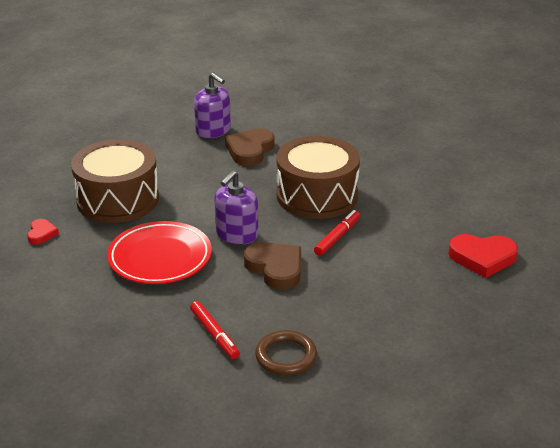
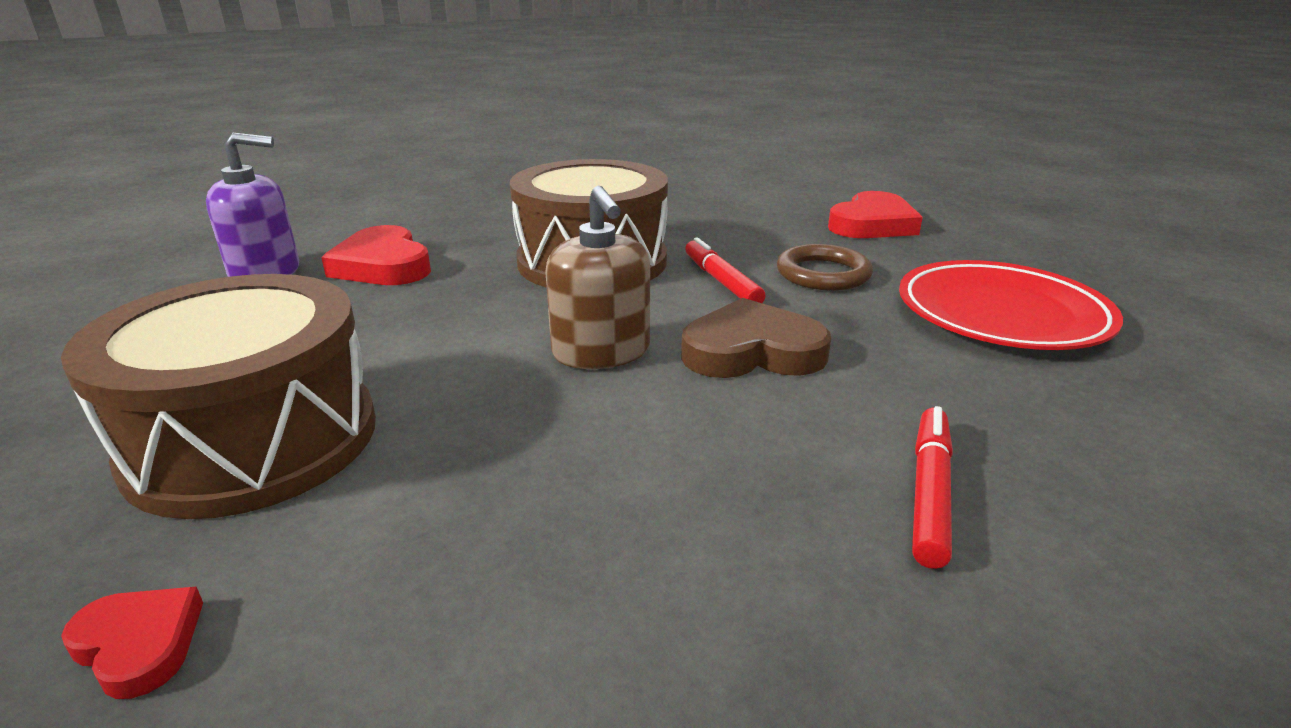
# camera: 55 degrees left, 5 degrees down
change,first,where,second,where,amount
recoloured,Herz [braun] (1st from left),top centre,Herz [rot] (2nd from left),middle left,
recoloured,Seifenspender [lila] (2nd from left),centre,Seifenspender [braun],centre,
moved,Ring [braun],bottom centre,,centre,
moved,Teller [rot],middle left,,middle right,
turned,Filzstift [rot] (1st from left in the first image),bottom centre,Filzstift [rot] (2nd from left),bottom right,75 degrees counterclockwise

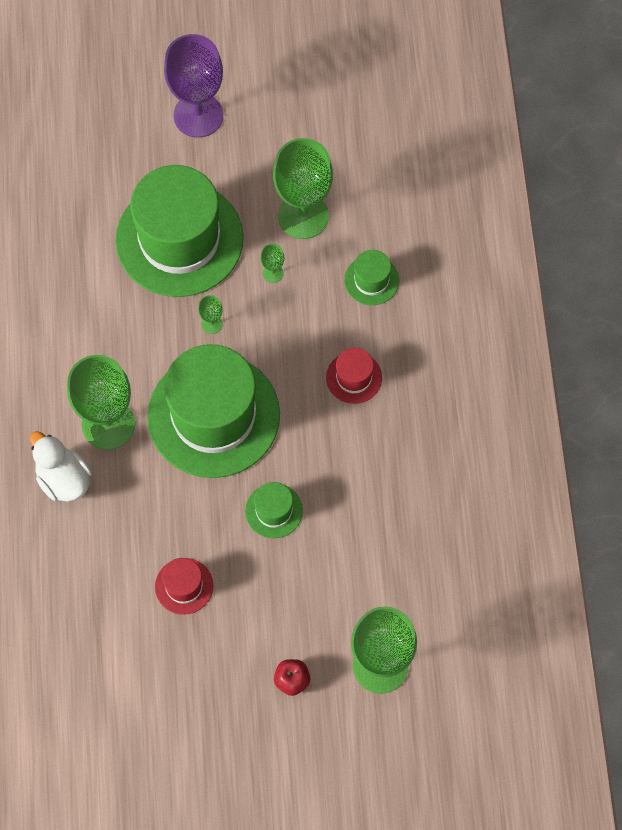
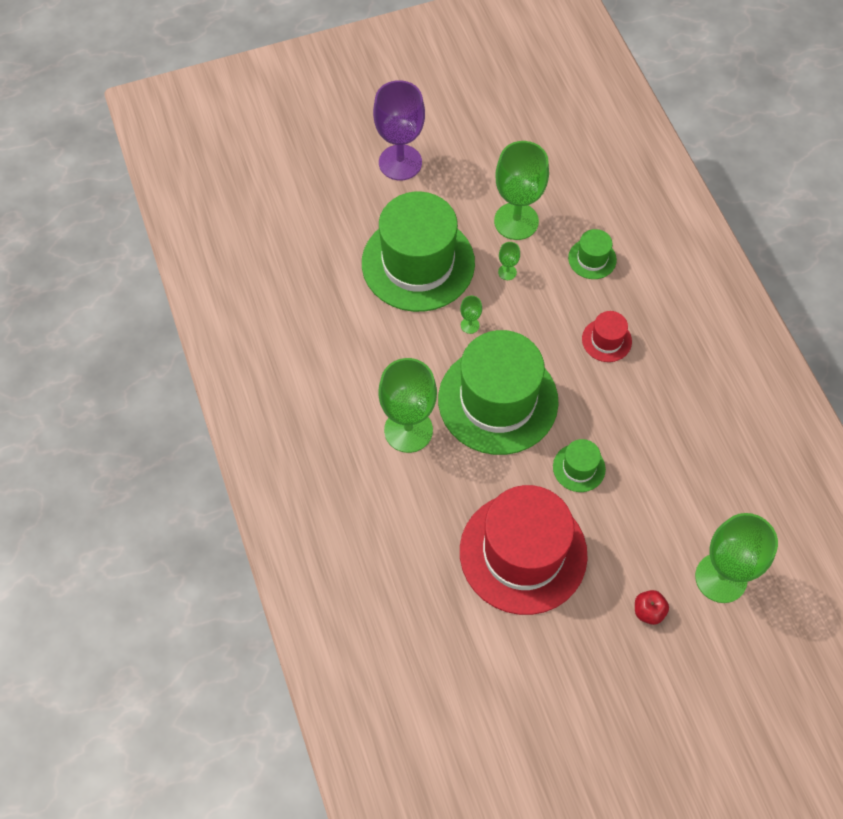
# camera: 15 degrees left, 5 degrees down
change,first,where,second,where,amount
resized,Hut [rot] (1st from left),bottom left,,bottom centre,x2.35
removed,Ente [weiß],middle left,,,

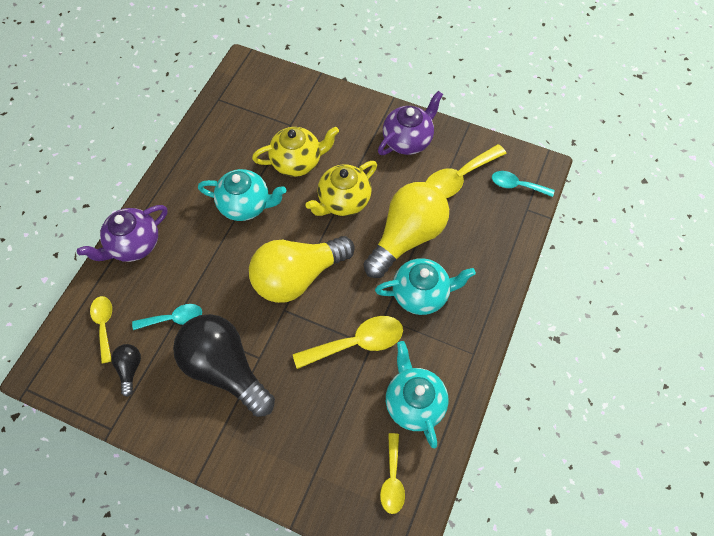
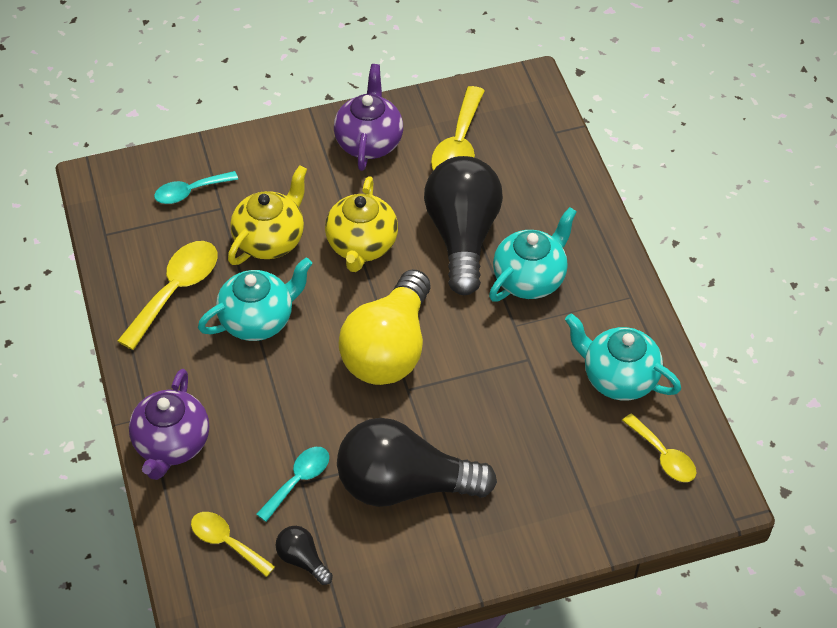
# camera: 40 degrees left, 10 degrees down
change,first,where,second,where,amount
moved,Löffel [gelb] (2nd from left in the first image),centre,Löffel [gelb] (1st from left),middle left,
moved,Löffel [türkis] (2nd from left in the first image),middle right,Löffel [türkis] (1st from left),top left,
recoloured,Glühbirne [gelb] (2nd from left),centre,Glühbirne [schwarz] (3rd from left),centre,

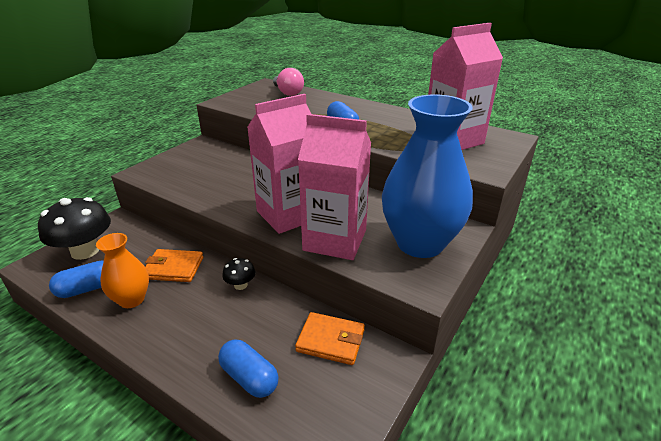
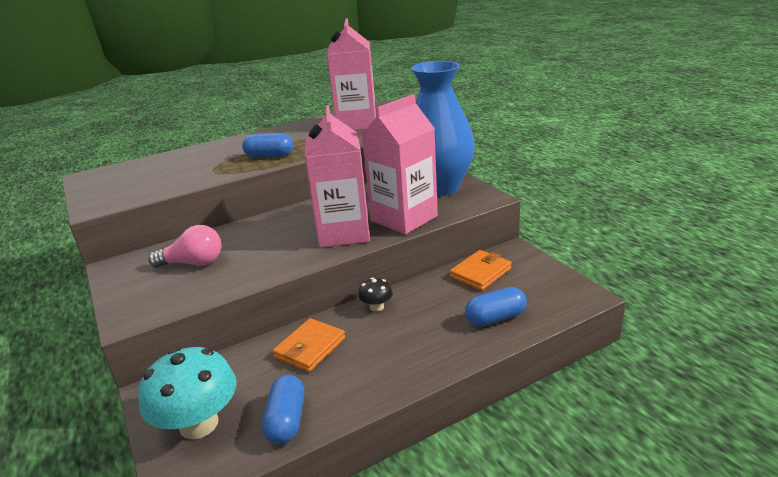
# camera: 60 degrees left, 5 degrees down
change,first,where,second,where,amount
recoloured,Pilz [schwarz] (1st from left),middle left,Pilz [türkis],bottom left,
moved,Glühbirne [rosa],top centre,,middle left,
removed,Vase [orange],middle left,,,

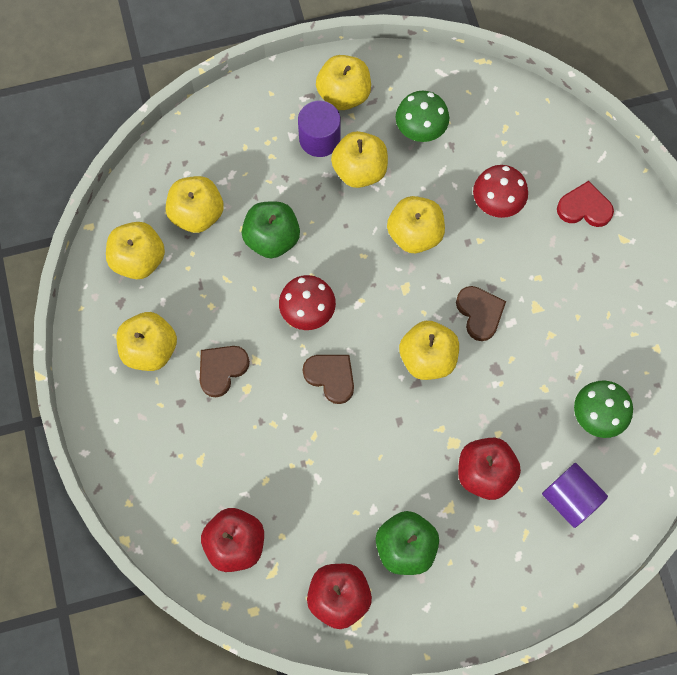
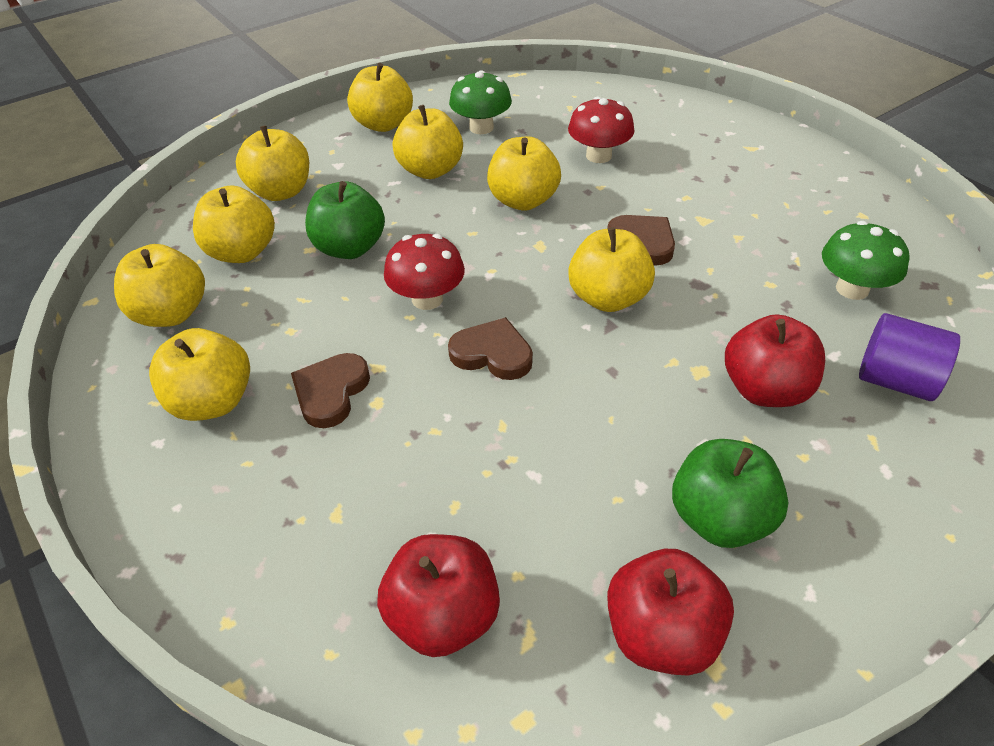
# camera: 20 degrees left, 25 degrees down
change,first,where,second,where,amount
added,,,Apfel [gelb] (4th from left),top left,
removed,Vollzylinder [lila] (1st from left),top centre,,,
removed,Herz [rot],top right,,,

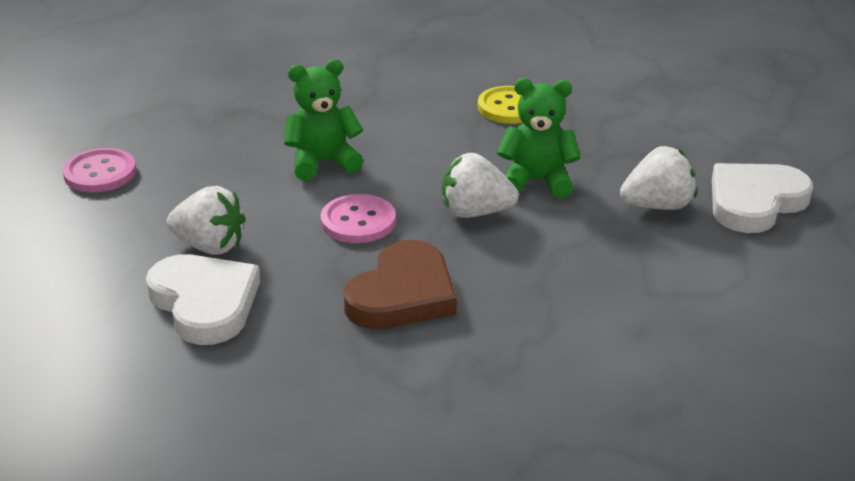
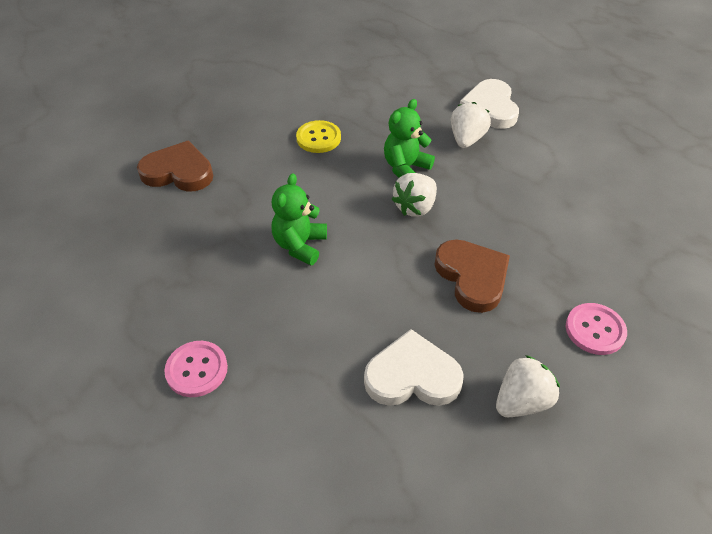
# camera: 55 degrees left, 15 degrees up
change,first,where,second,where,amount
added,,,Herz [braun] (1st from left),top left,
moved,Erdbeere [weiß] (1st from left in the first image),middle left,Erdbeere [weiß] (3rd from left),bottom right,
moved,Knopf [rosa] (2nd from left),centre,,middle right,

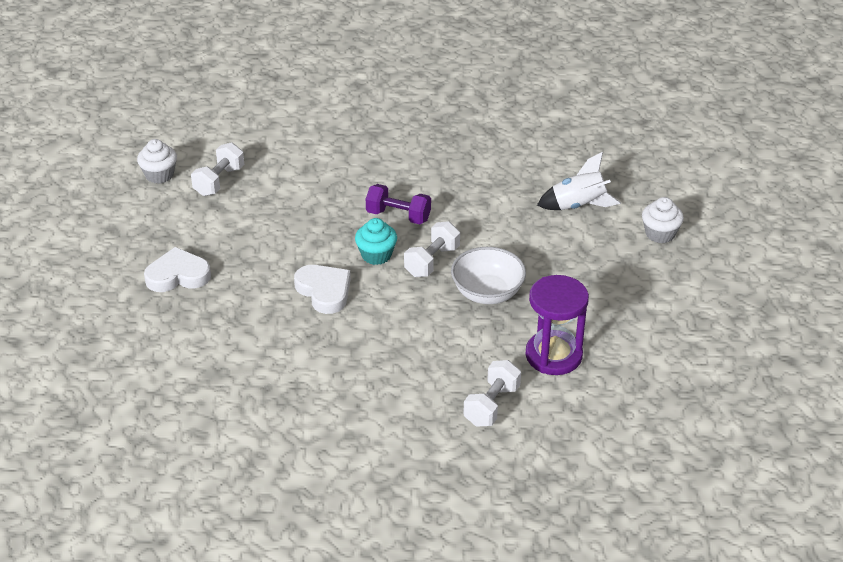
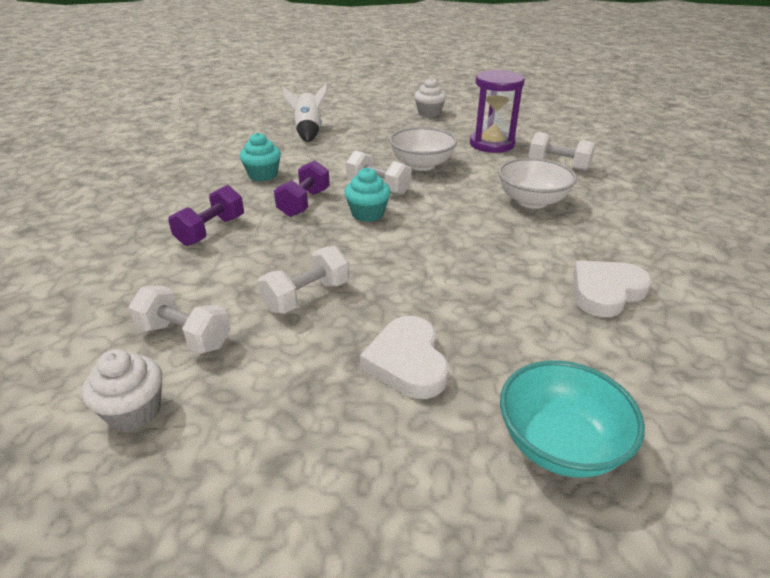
# camera: 90 degrees left, 5 degrees down
change,first,where,second,where,amount
added,,,Hantel [lila] (1st from left),middle left,
added,,,Muffin [türkis] (1st from left),top centre,
added,,,Hantel [weiß] (2nd from left),centre,
moved,Muffin [weiß] (2nd from left),middle right,,top centre,
added,,,Schüssel [weiß] (2nd from left),top right,
added,,,Schüssel [türkis],bottom right,
moved,Herz [weiß] (2nd from left),centre,,middle right,

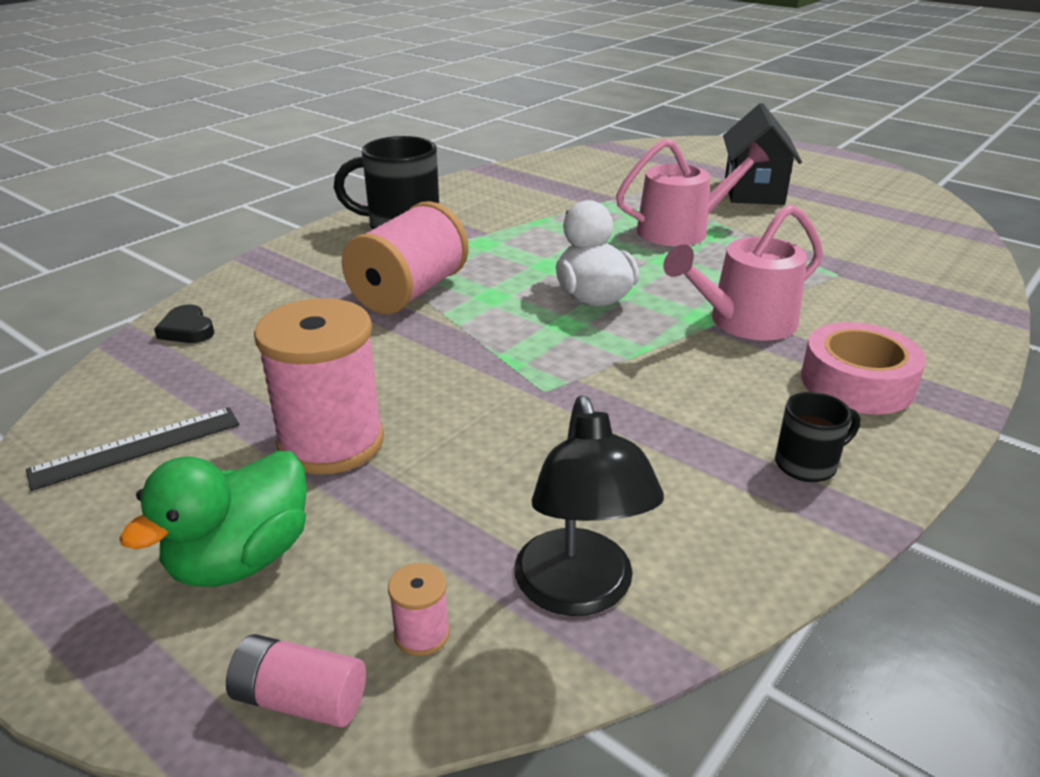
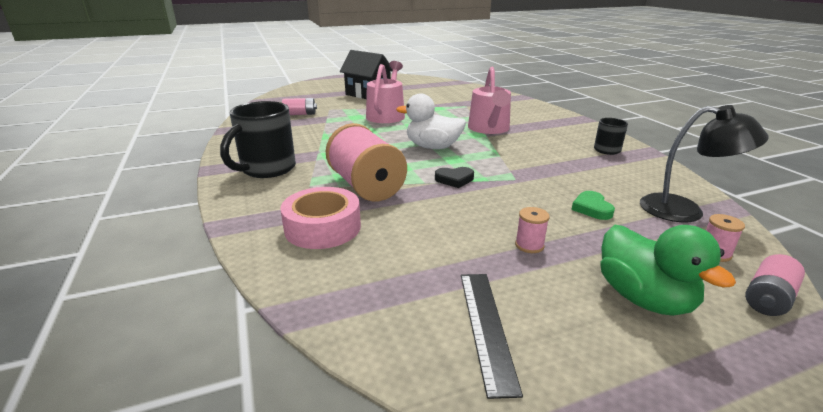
# camera: 60 degrees left, 5 degrees down
change,first,where,second,where,amount
moved,Klebeband [rosa],middle right,,centre,
added,,,Batterie [rosa] (1st from left),top centre,
moved,Herz [schwarz],middle left,,centre,
resized,Garnrolle [rosa] (1st from left in the first image),middle left,Garnrolle [rosa] (2nd from left),centre,x0.40
added,,,Herz [grün],middle right,

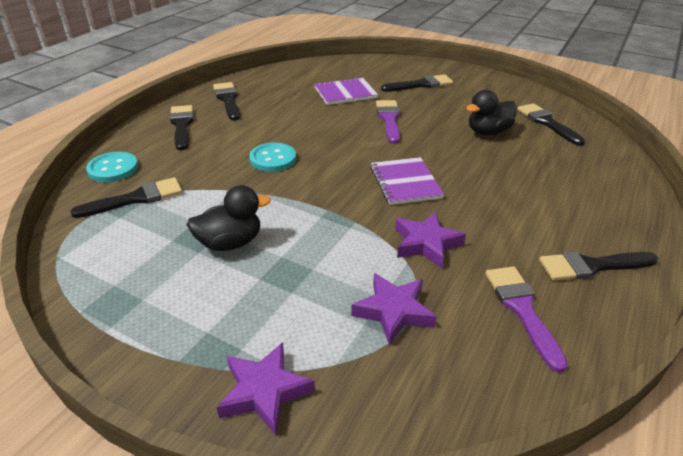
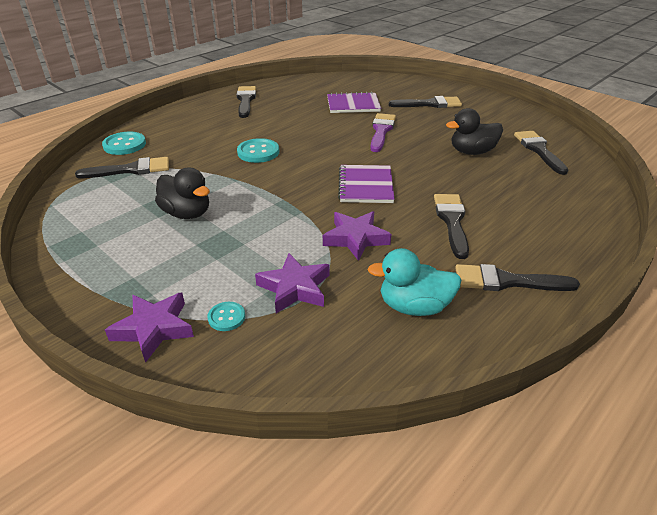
# camera: 15 degrees right, 0 degrees up
change,first,where,second,where,amount
turned,Ente [schwarz] (1st from left),centre,,middle left,45 degrees clockwise
added,,,Knopf [türkis] (2nd from left),centre,
replaced,Pinsel [lila] (2nd from left),bottom right,Ente [türkis],centre,
moved,Pinsel [schwarz] (2nd from left in the first image),top left,Pinsel [schwarz] (4th from left),middle right,

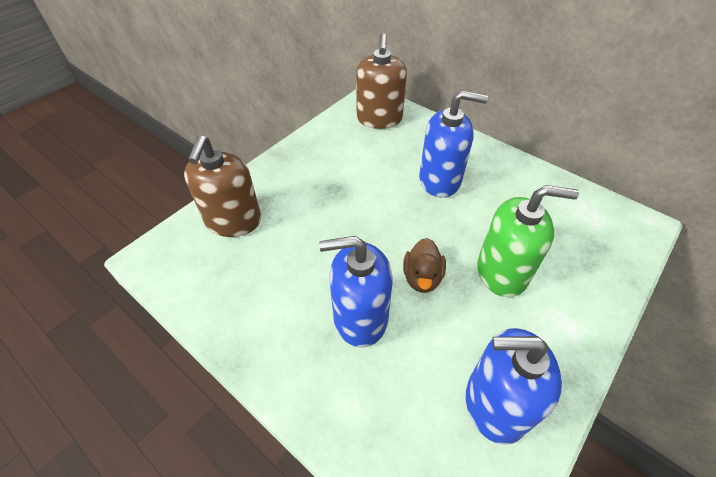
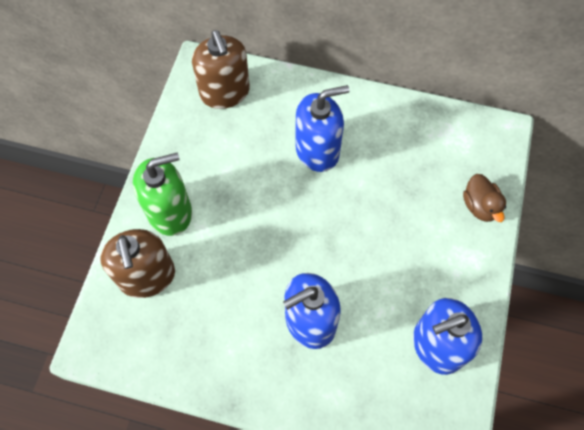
# camera: 25 degrees left, 15 degrees up
change,first,where,second,where,amount
moved,Seifenspender [grün],middle right,,middle left,
moved,Ente [braun],centre,,middle right,

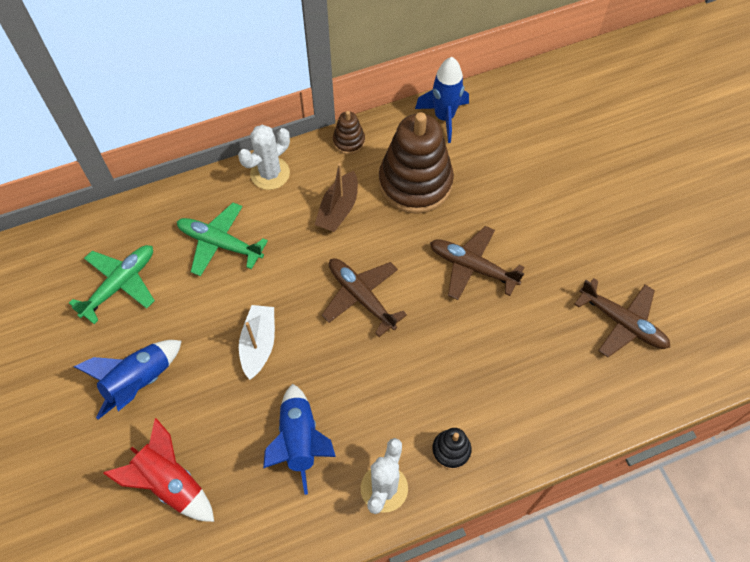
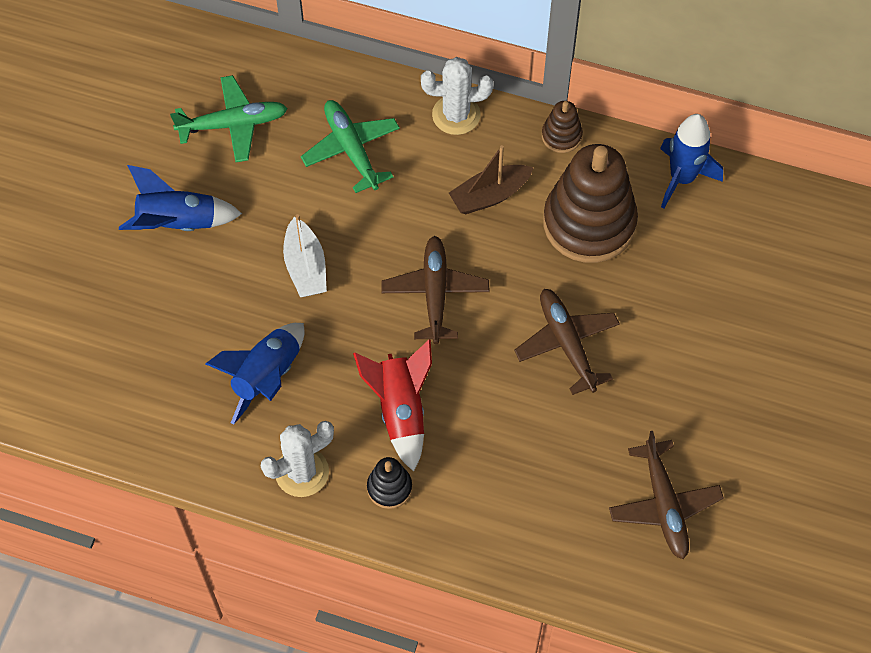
# camera: 40 degrees right, 0 degrees up
change,first,where,second,where,amount
turned,Boot [weiß],centre,,centre,120 degrees clockwise
moved,Rakete [rot],bottom left,,centre,

